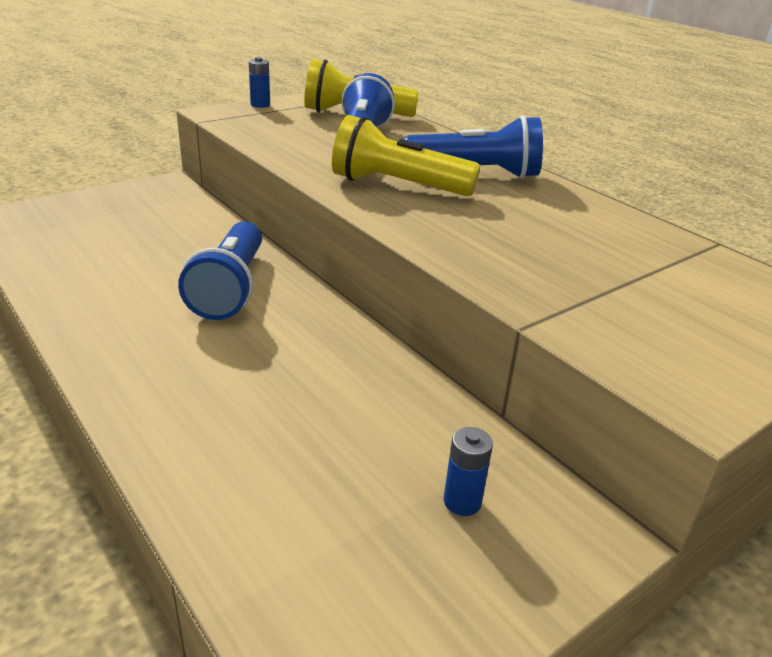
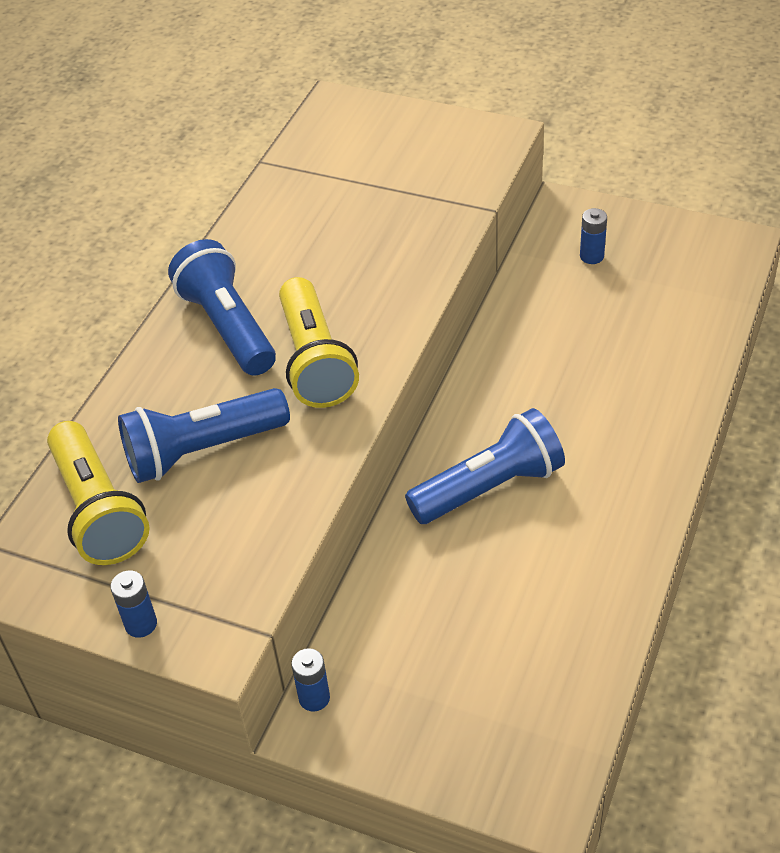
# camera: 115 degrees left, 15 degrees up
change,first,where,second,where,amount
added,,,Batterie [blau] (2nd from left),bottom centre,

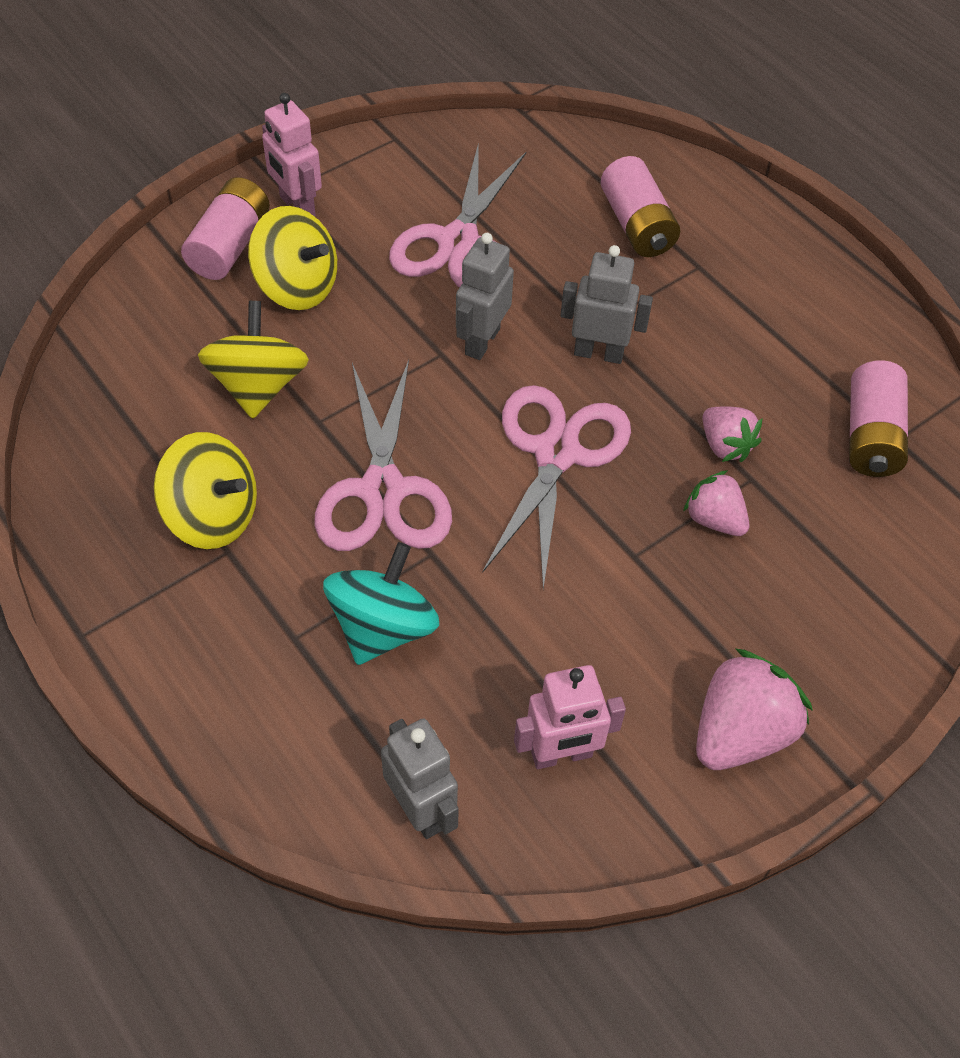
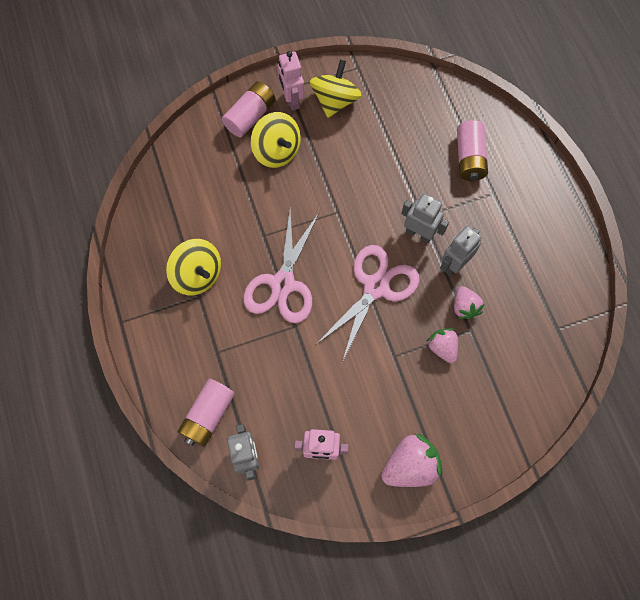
# camera: 20 degrees right, 15 degrees up
change,first,where,second,where,amount
moved,Batterie [rosa] (3rd from left in the first image),middle right,Batterie [rosa] (1st from left),bottom left,
moved,Kreisel [gelb] (2nd from left in the first image),middle left,Kreisel [gelb] (3rd from left),top centre,
moved,Roboter [grau] (2nd from left in the first image),top centre,Roboter [grau] (3rd from left),middle right,
removed,Kreisel [türkis],centre,,,
removed,Schere [rosa] (2nd from left),top centre,,,

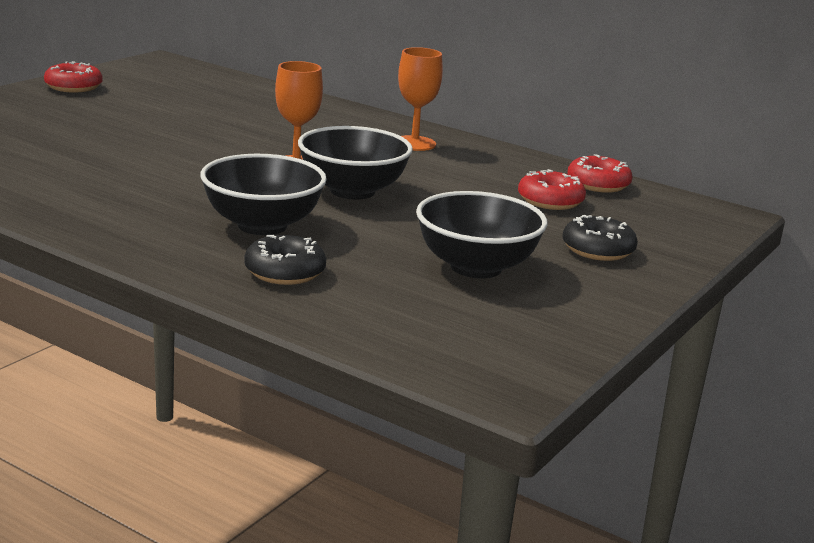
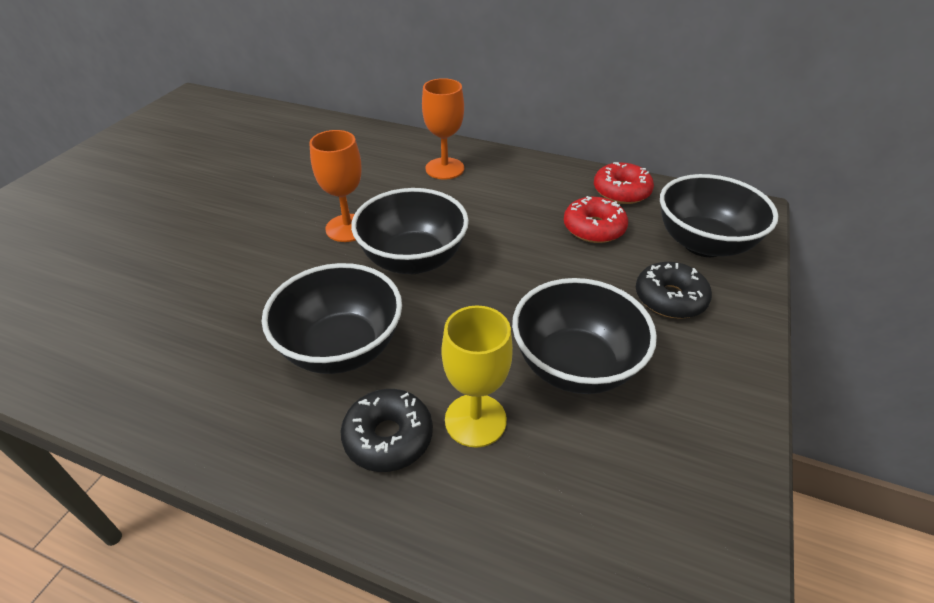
# camera: 10 degrees left, 20 degrees up
change,first,where,second,where,amount
added,,,Kelch [gelb],centre,
added,,,Schüssel [schwarz] (4th from left),middle right,
removed,Donut [rot] (1st from left),top left,,,

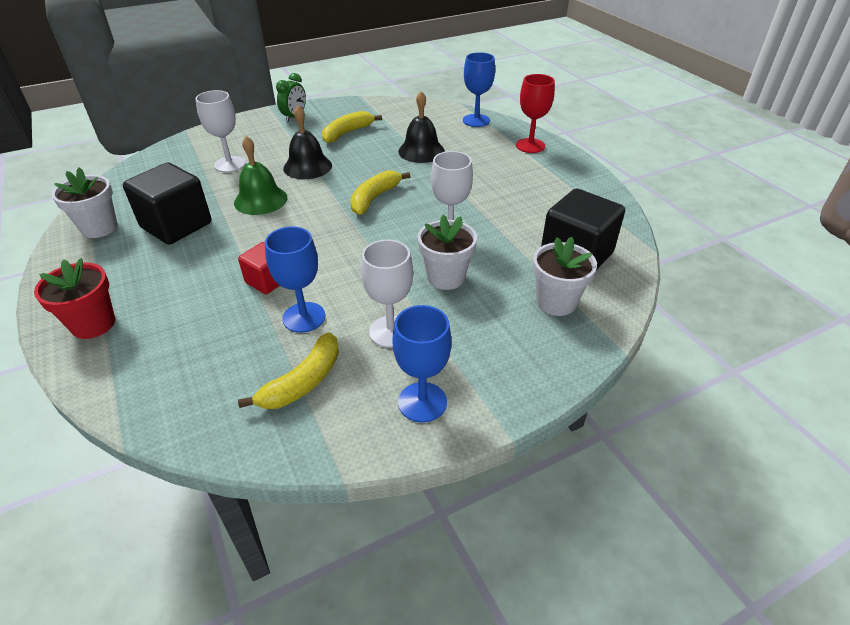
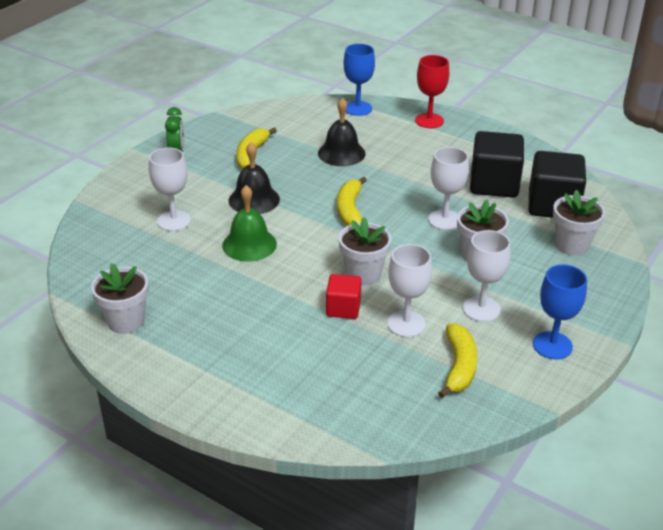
# camera: 30 degrees left, 5 degrees down
change,first,where,second,where,amount
added,,,Blumentopf [weiß] (2nd from left),centre,
recoloured,Kelch [blau] (1st from left),centre,Kelch [weiß] (2nd from left),centre,
moved,Kubus [schwarz] (1st from left),top left,,top right,
removed,Blumentopf [rot],middle left,,,

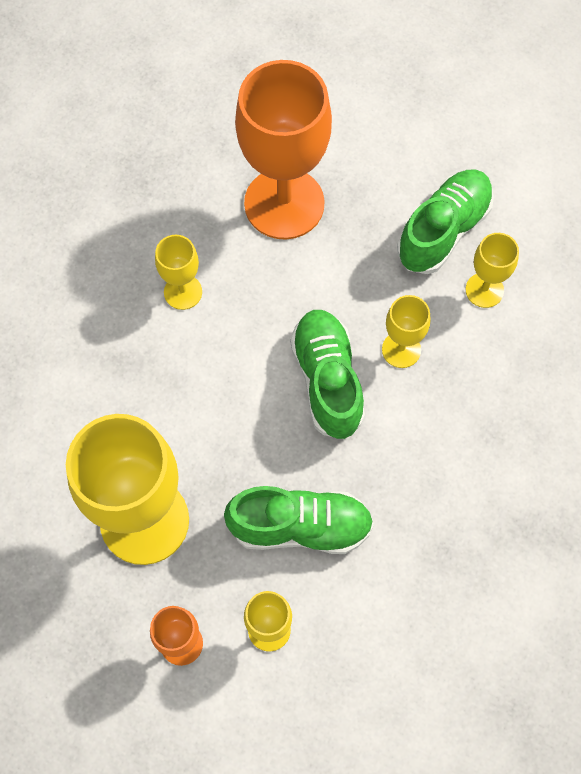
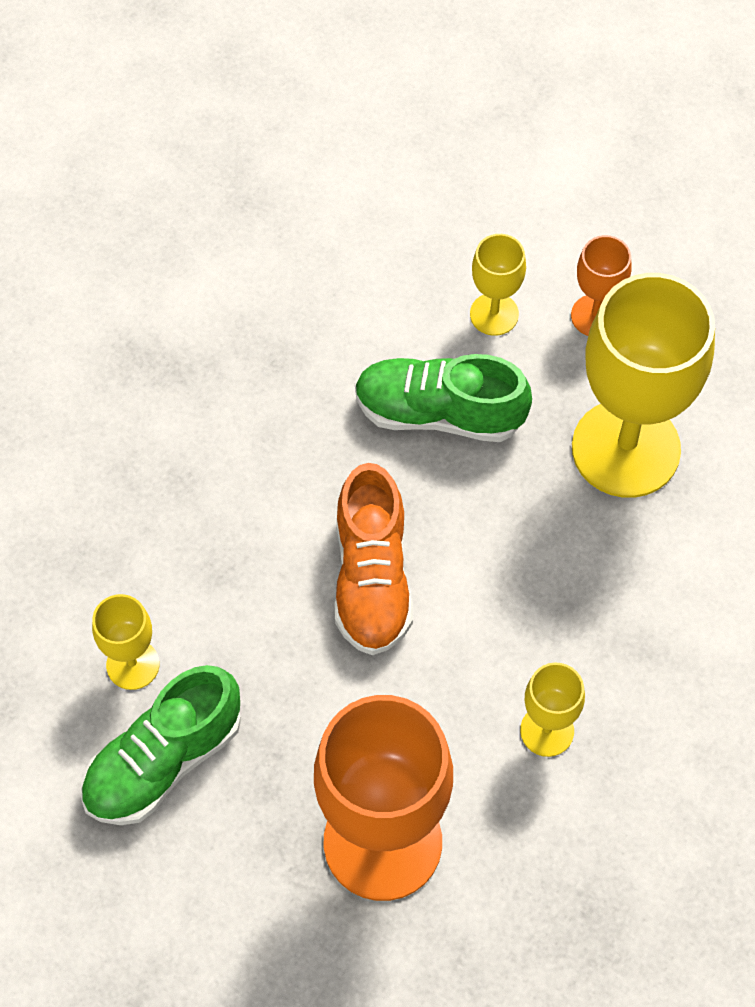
# camera: 170 degrees left, 5 degrees down
change,first,where,second,where,amount
recoloured,Schuh [grün] (2nd from left),centre,Schuh [orange],centre,
removed,Kelch [gelb] (4th from left),middle right,,,

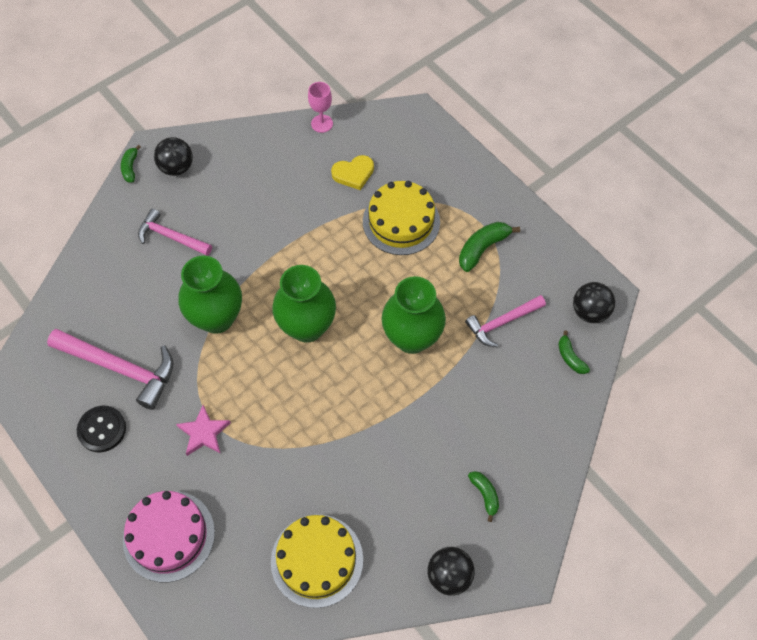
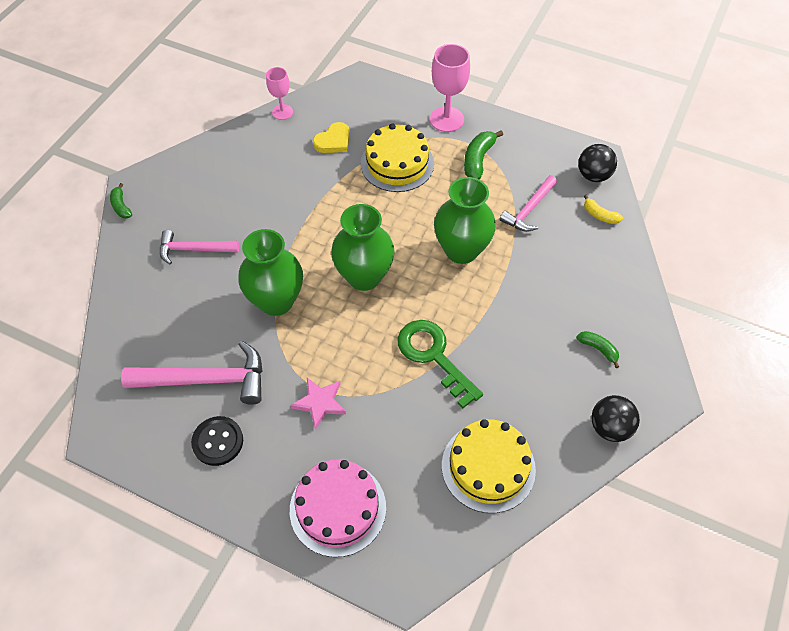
# camera: 25 degrees left, 5 degrees down
change,first,where,second,where,amount
added,,,Schlüssel [grün],centre,
added,,,Kelch [rosa] (2nd from left),top centre,
recoloured,Banane [grün] (4th from left),middle right,Banane [gelb],top right,
removed,Ball [schwarz] (1st from left),top left,,,

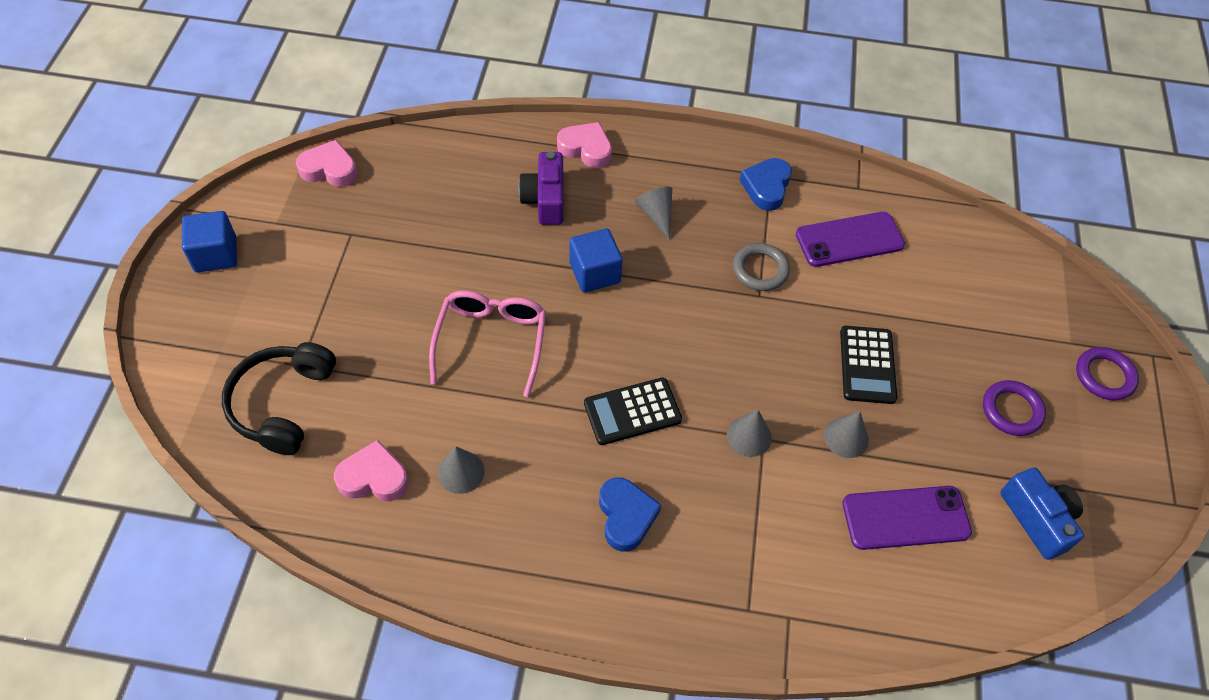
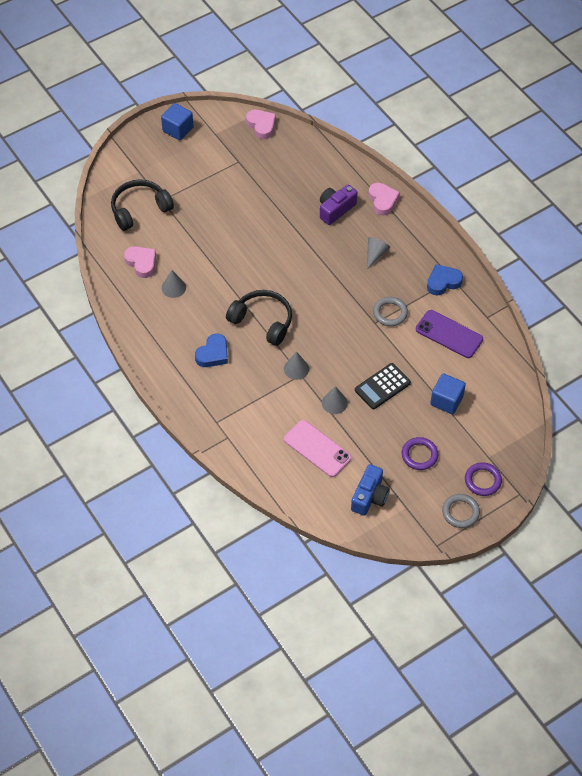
# camera: 50 degrees right, 0 degrees up
change,first,where,second,where,amount
replaced,Taschenrechner [schwarz] (1st from left),centre,Kopfhörer [schwarz] (2nd from left),centre,
recoloured,Handy [lila] (2nd from left),bottom right,Handy [rosa],centre,
moved,Kubus [blau] (2nd from left),centre,,middle right,
added,,,Ring [grau] (2nd from left),middle right,
removed,Brille [rosa],centre,,,

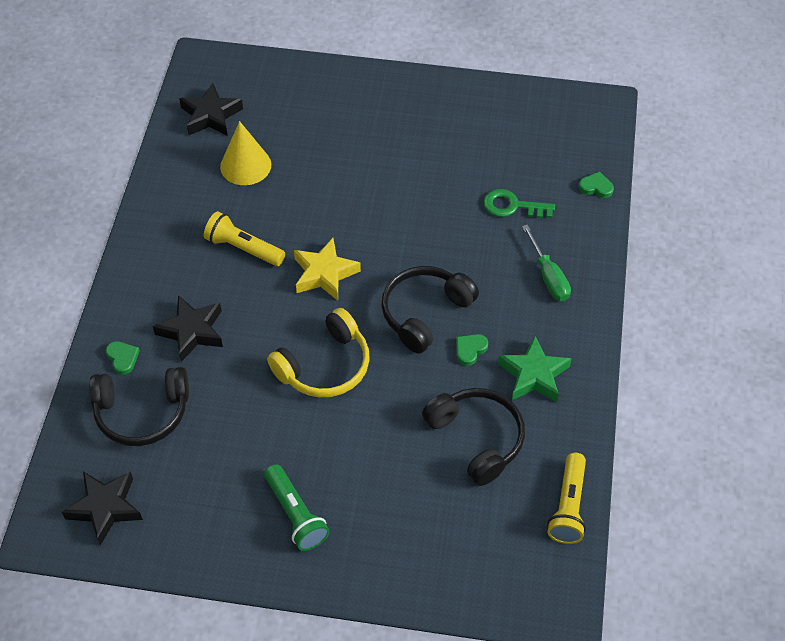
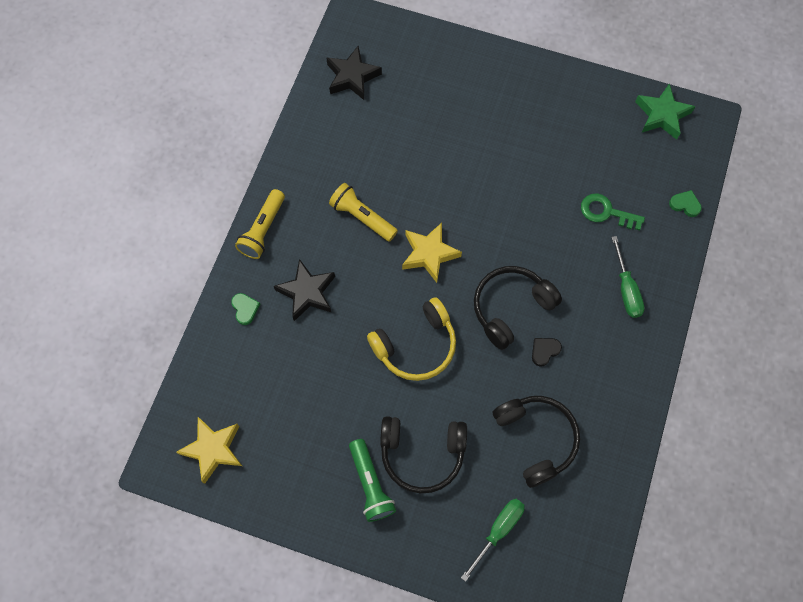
# camera: 10 degrees right, 15 degrees up
change,first,where,second,where,amount
recoloured,Stern [schwarz] (1st from left),bottom left,Stern [gelb] (1st from left),bottom left,
moved,Taschenlampe [gelb] (2nd from left in the first image),bottom right,Taschenlampe [gelb] (1st from left),middle left,
moved,Kopfhörer [schwarz] (1st from left),middle left,,bottom centre,
added,,,Schraubenzieher [grün] (1st from left),bottom centre,
recoloured,Herz [grün] (2nd from left),centre,Herz [schwarz],middle right,
moved,Stern [grün],middle right,,top right,
removed,Kegel [gelb],top left,,,

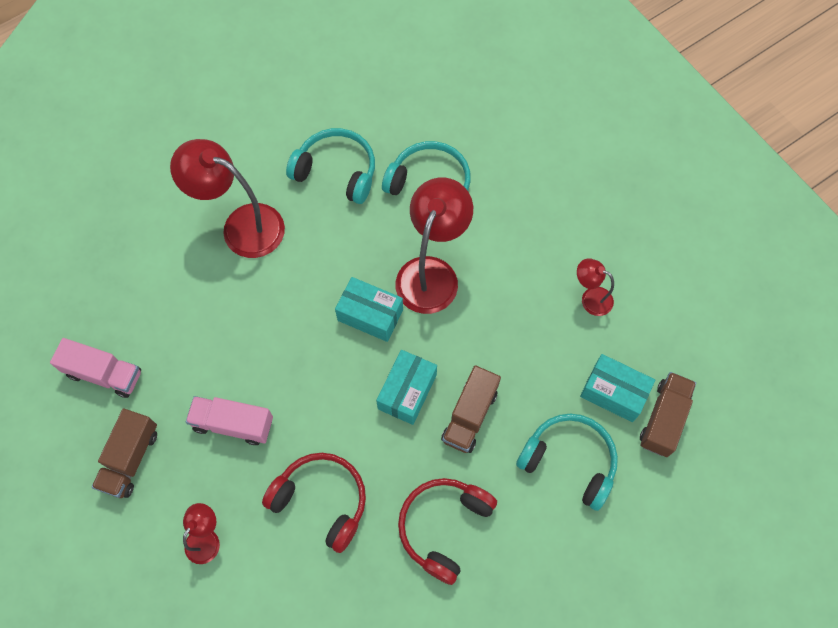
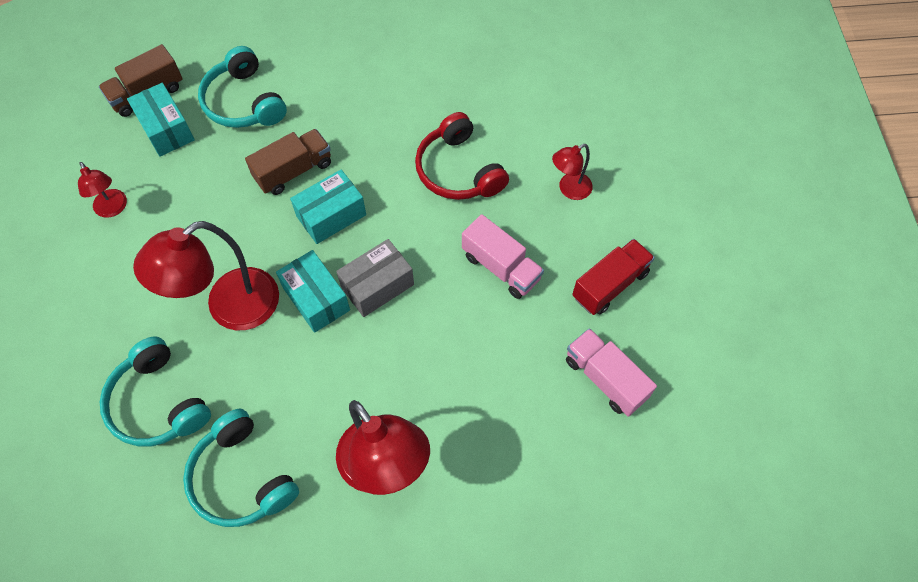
# camera: 150 degrees left, 5 degrees down
change,first,where,second,where,amount
added,,,Schachtel [grau],centre,
recoloured,Lastwagen [braun] (1st from left),bottom left,Lastwagen [rot],middle right,
removed,Kopfhörer [rot] (2nd from left),bottom centre,,,

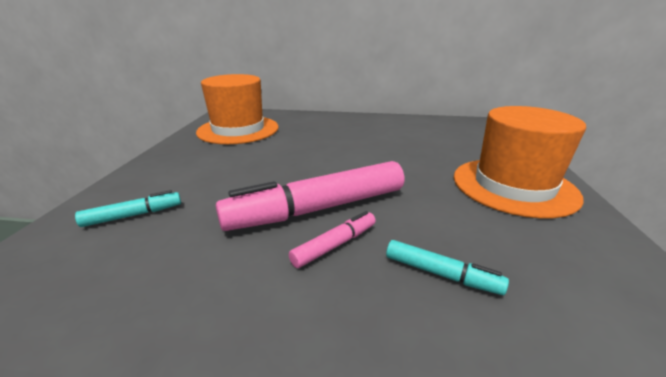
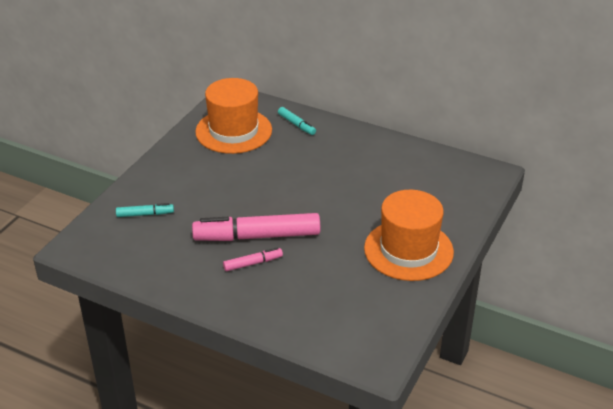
# camera: 20 degrees right, 10 degrees up
change,first,where,second,where,amount
moved,Filzstift [türkis] (2nd from left),bottom right,,top centre,

